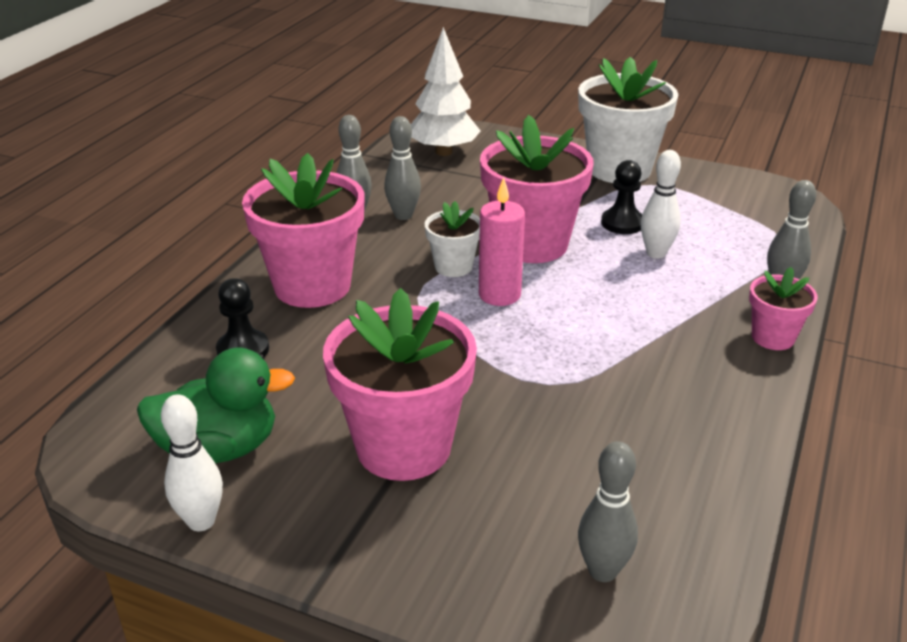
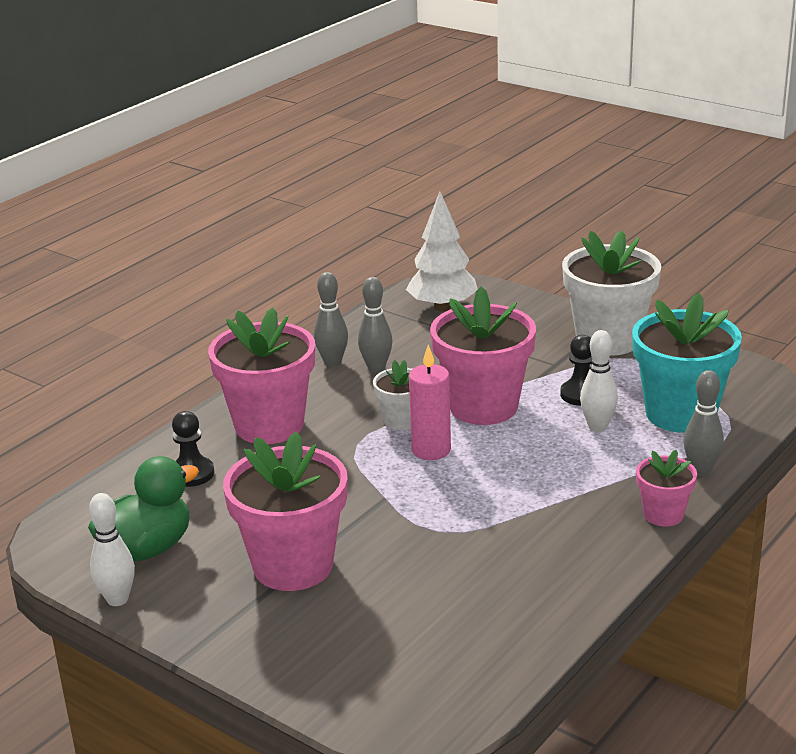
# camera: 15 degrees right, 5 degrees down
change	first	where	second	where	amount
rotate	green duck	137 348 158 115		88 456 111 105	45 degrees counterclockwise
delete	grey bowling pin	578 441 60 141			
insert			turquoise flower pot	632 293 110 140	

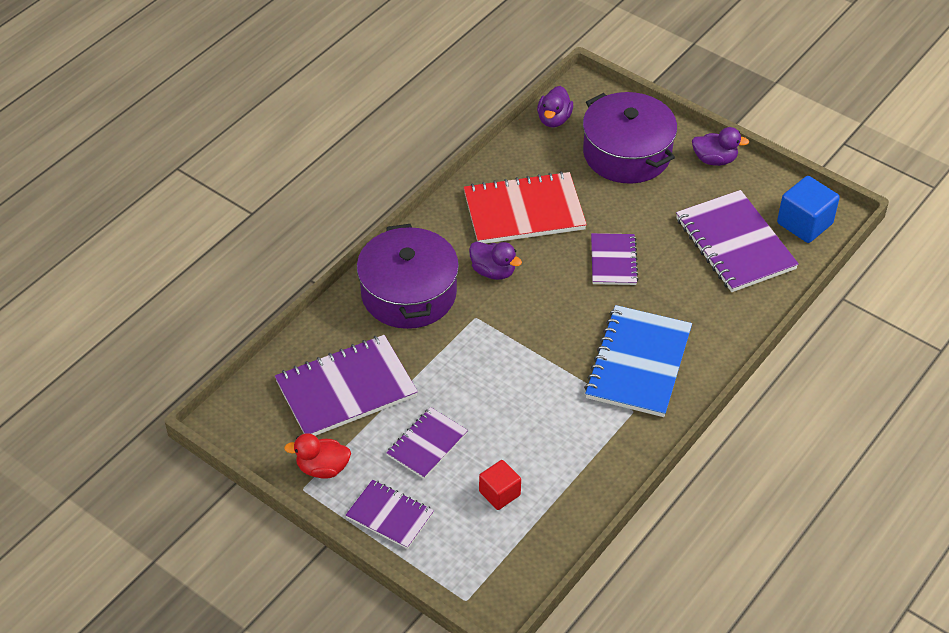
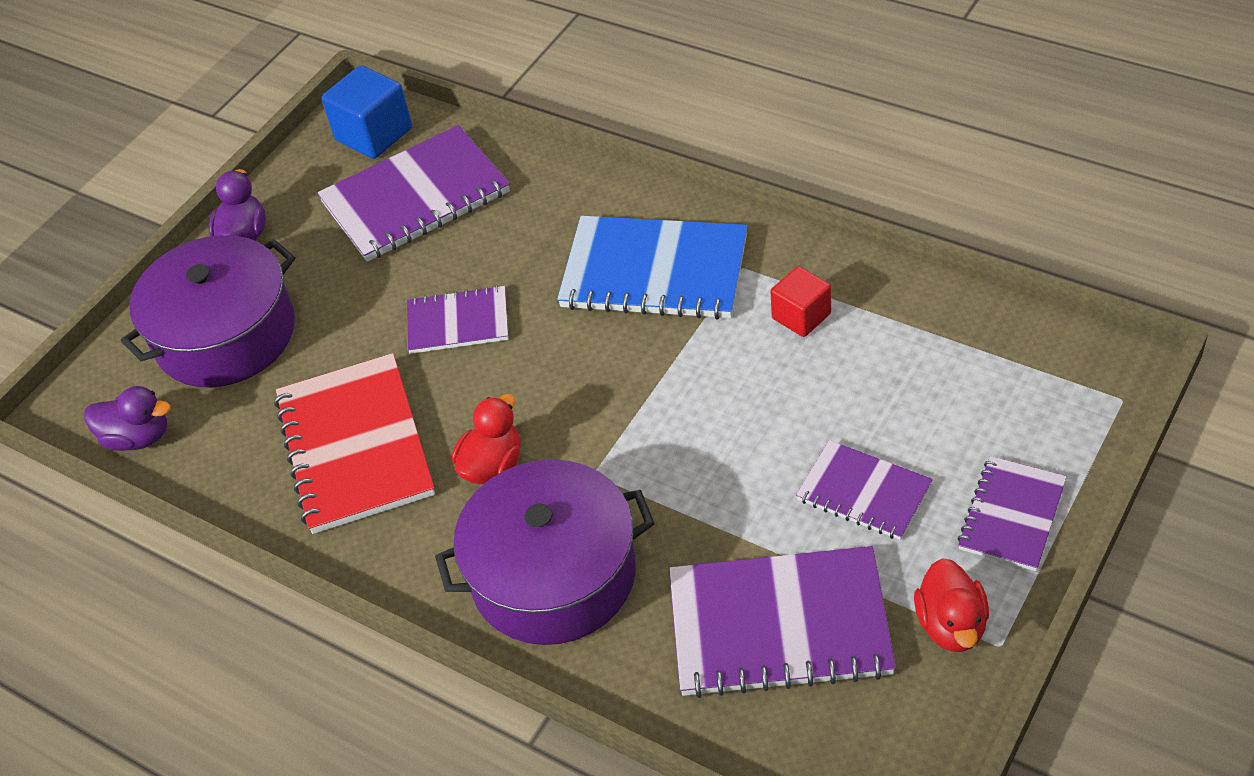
# camera: 90 degrees left, 0 degrees up
change	first	where	second	where	amount
recolor	purple duck	469 241 53 39	red duck	452 394 69 91	
rotate	purple notebook	275 335 143 101		669 546 227 152	60 degrees counterclockwise
move	red cube	479 460 42 50		771 266 60 71	

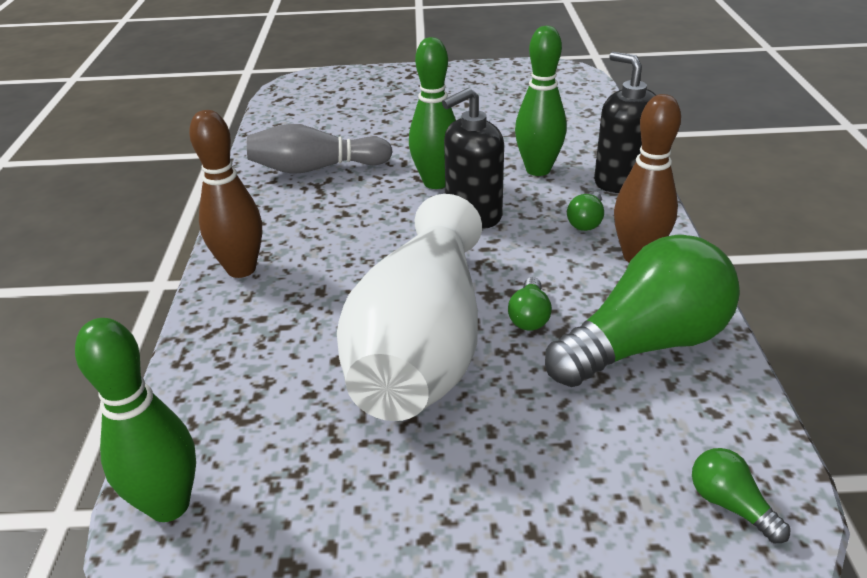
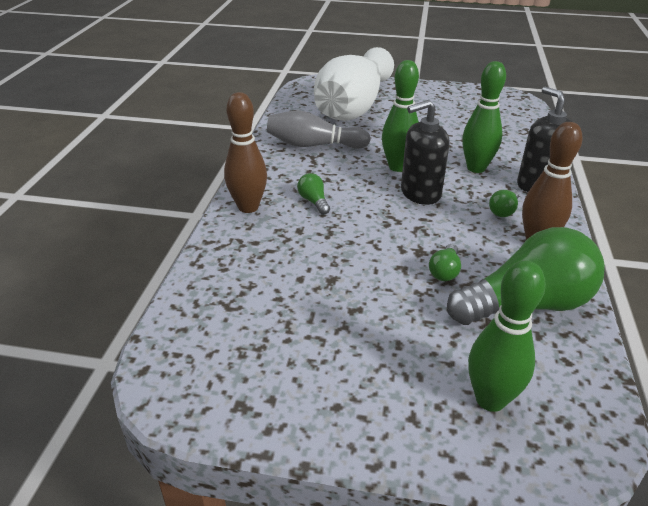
# camera: 10 degrees right, 0 degrees up
change	first	where	second	where	amount
move	white vase	337 194 145 227		314 47 80 74	
move	green bowling pin	75 318 121 204		468 260 78 152	
move	green light bulb	692 448 98 95		297 173 33 42	

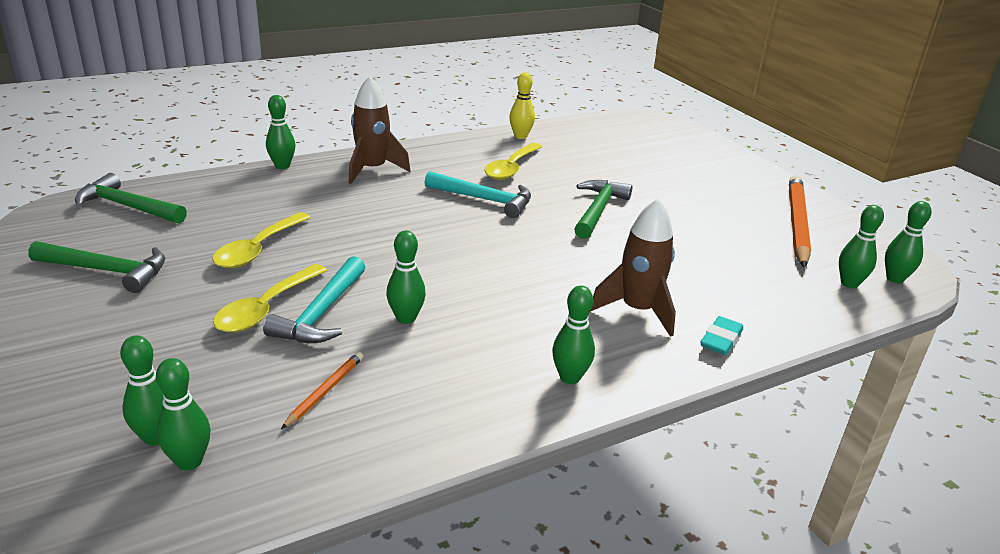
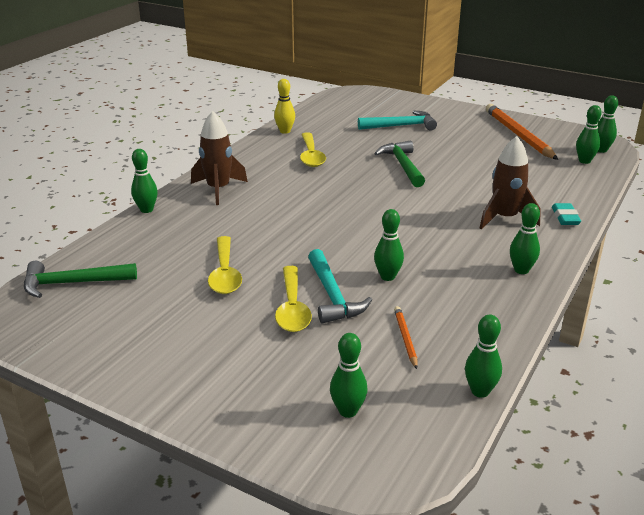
# camera: 30 degrees left, 0 degrees up
change	first	where	second	where	amount
move	turquoise hammer	425 171 106 47		358 111 79 20	
delete	green hammer	28 241 137 52			
move	green bowling pin	156 358 55 112		465 314 37 84	

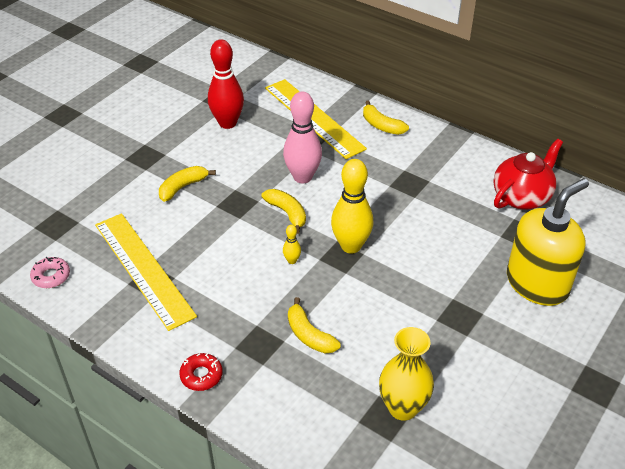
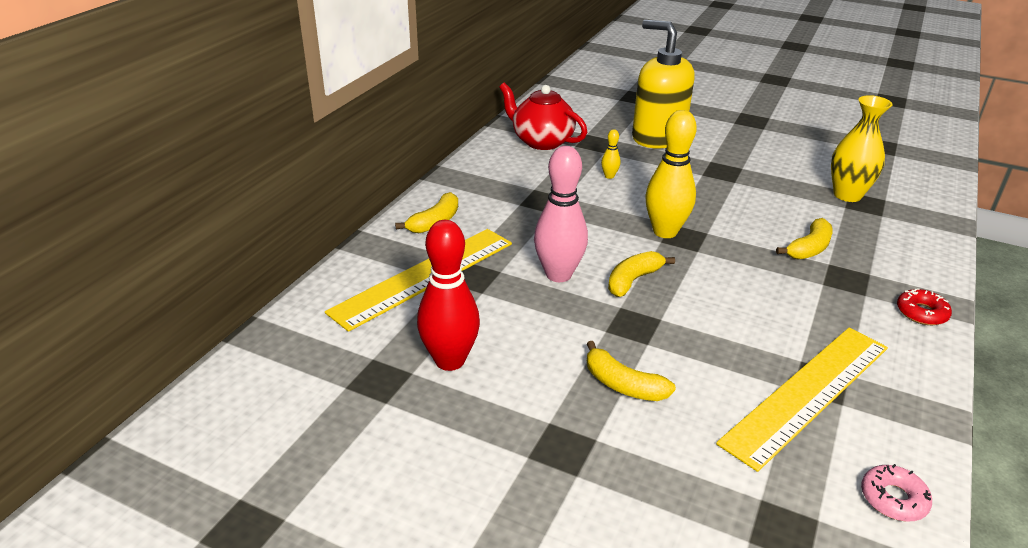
# camera: 100 degrees left, 10 degrees down
change	first	where	second	where	amount
move	yellow bowling pin	283 225 18 39		601 129 20 50	

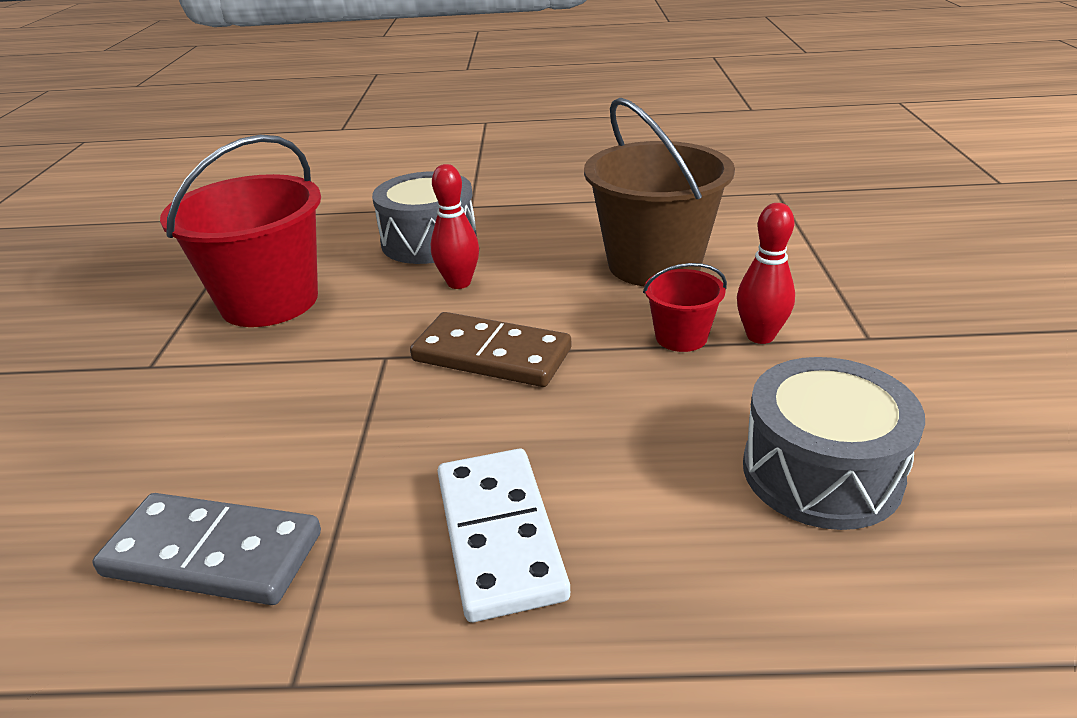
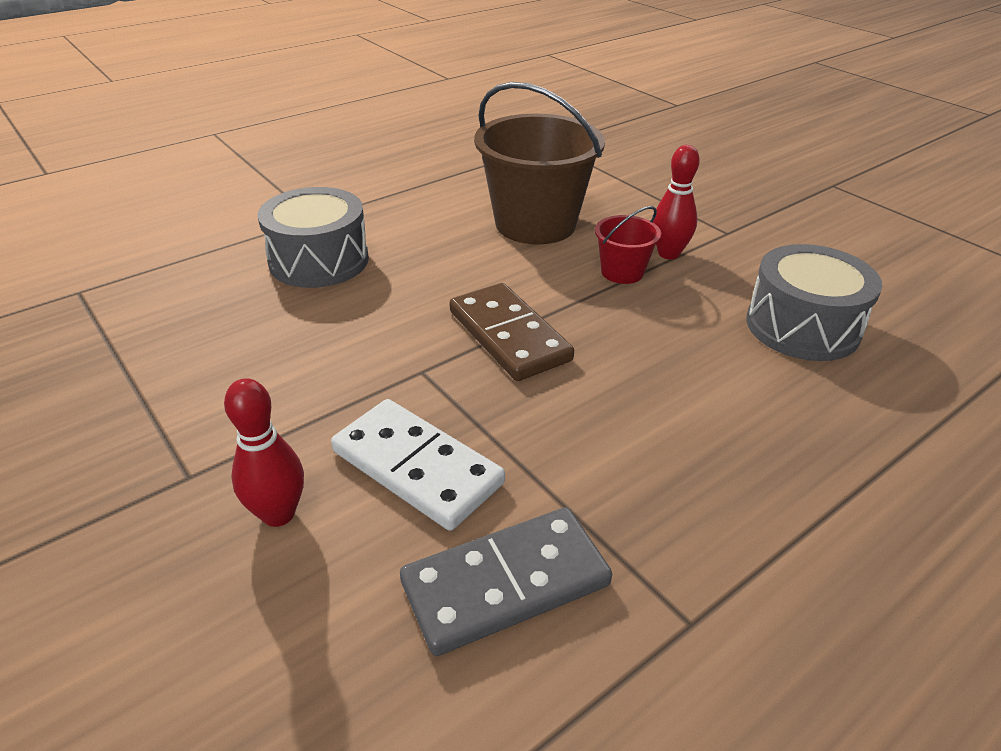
# camera: 40 degrees left, 5 degrees up
change	first	where	second	where	amount
delete	red bucket	160 135 161 192			
move	red bowling pin	431 164 48 125		224 379 80 148	
rotate	brown domino	410 312 161 75		449 283 125 98	75 degrees clockwise
move	white domino	437 449 133 173		331 399 174 132	

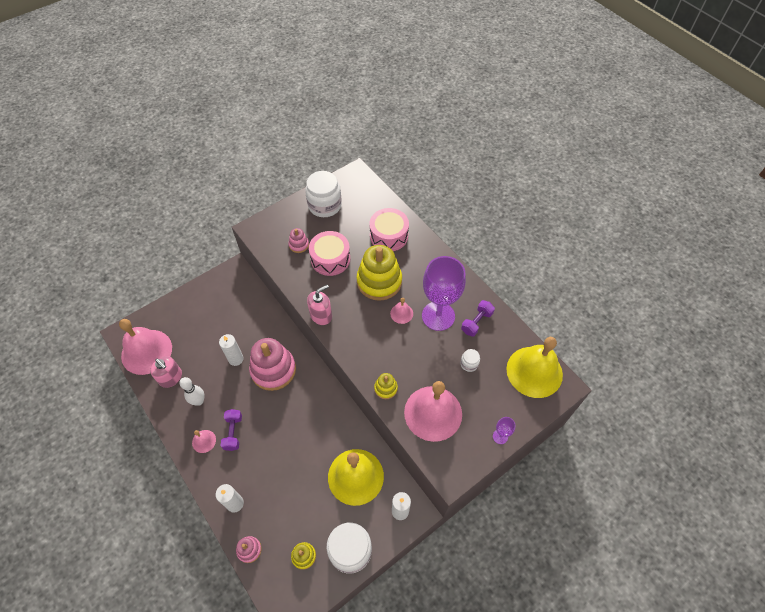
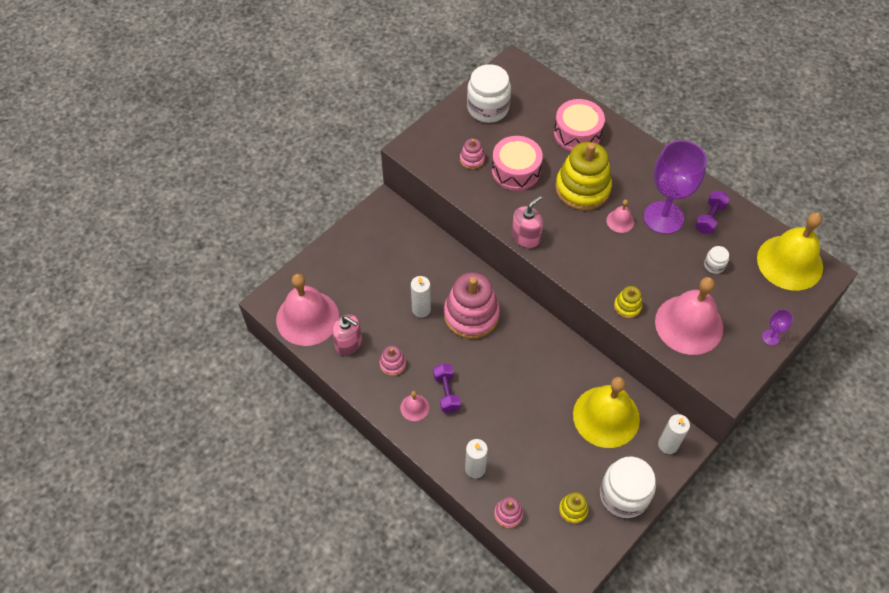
# camera: 10 degrees left, 0 degrees up
change	first	where	second	where	amount
replace	white bowling pin	180 377 25 29	pink stacking toy	379 345 27 31	

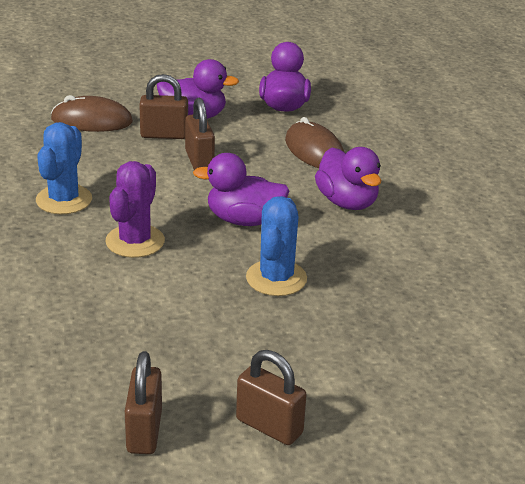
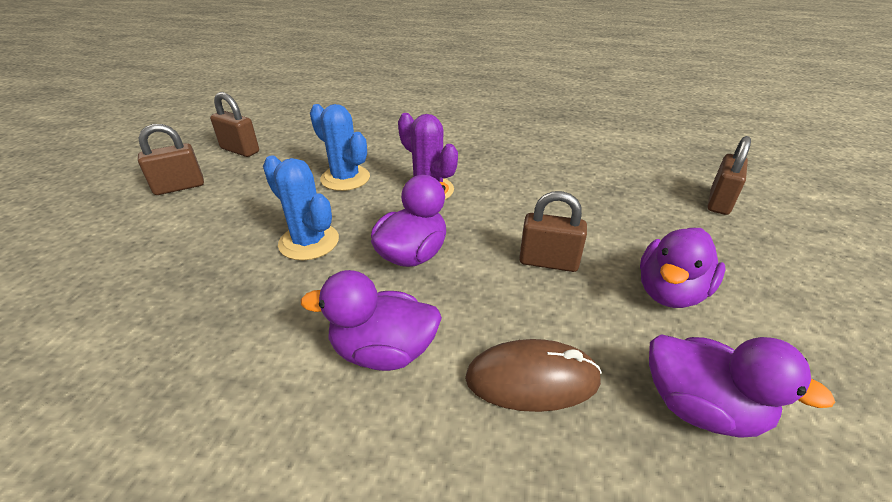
# camera: 120 degrees right, 5 degrees up
change	first	where	second	where	amount
move	brown padlock	139 74 49 65		707 136 44 79	
delete	brown mouse	51 95 82 37			
move	blue cactus	36 122 56 92		310 104 60 87	

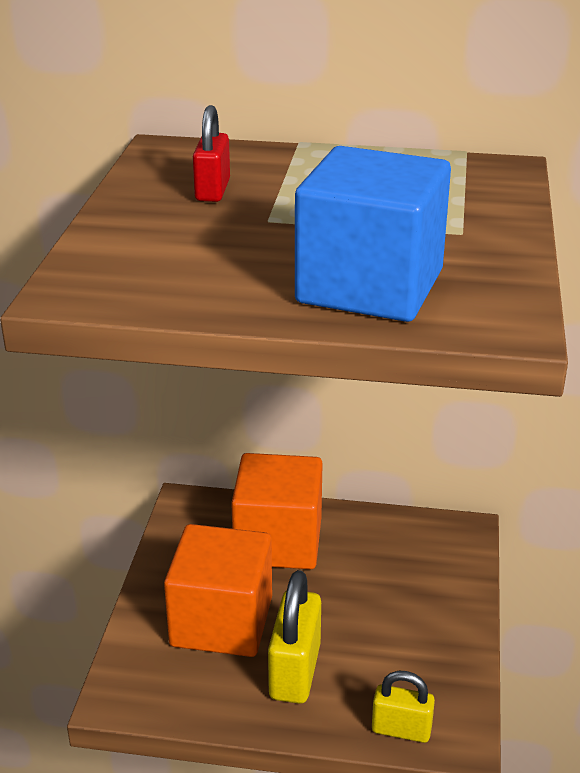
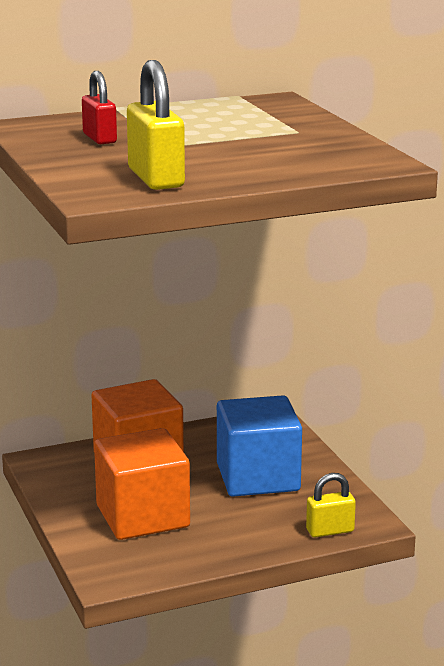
# camera: 30 degrees left, 10 degrees down
change	first	where	second	where	amount
move	blue cube	295 146 156 176		217 395 85 102	
move	yellow padlock	268 570 53 134		127 60 58 130	

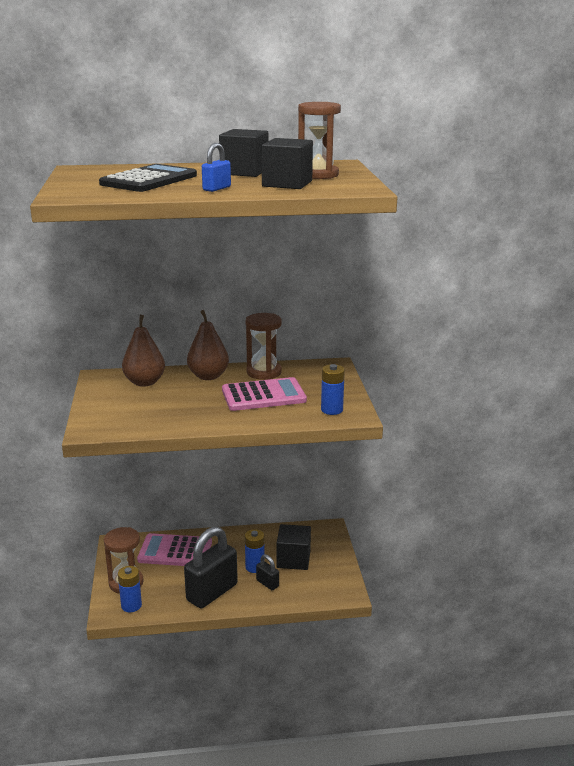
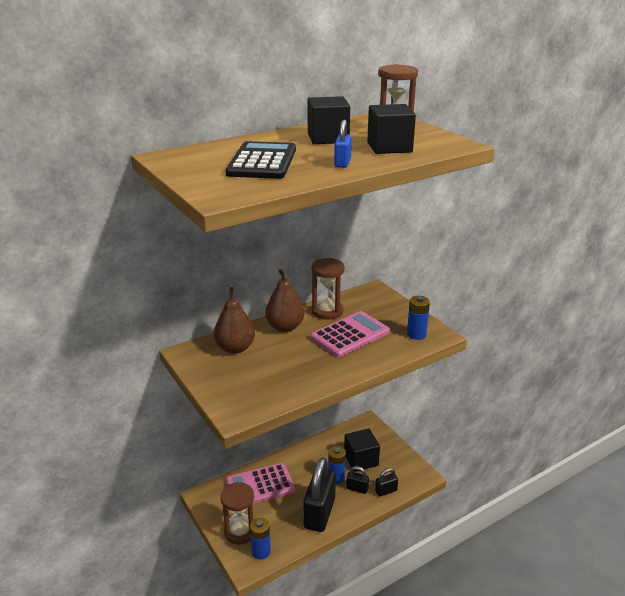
# camera: 25 degrees left, 5 degrees up
change	first	where	second	where	amount
insert			black padlock	375 468 23 28	

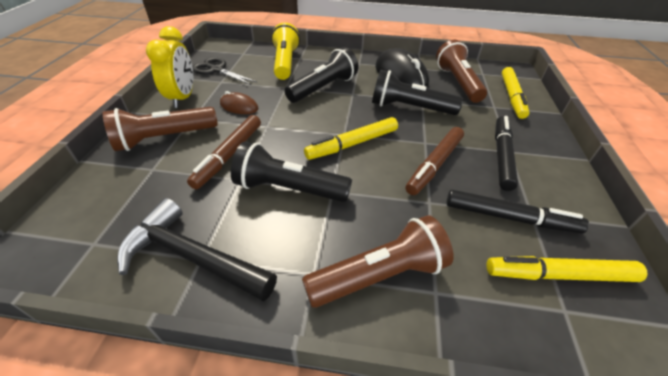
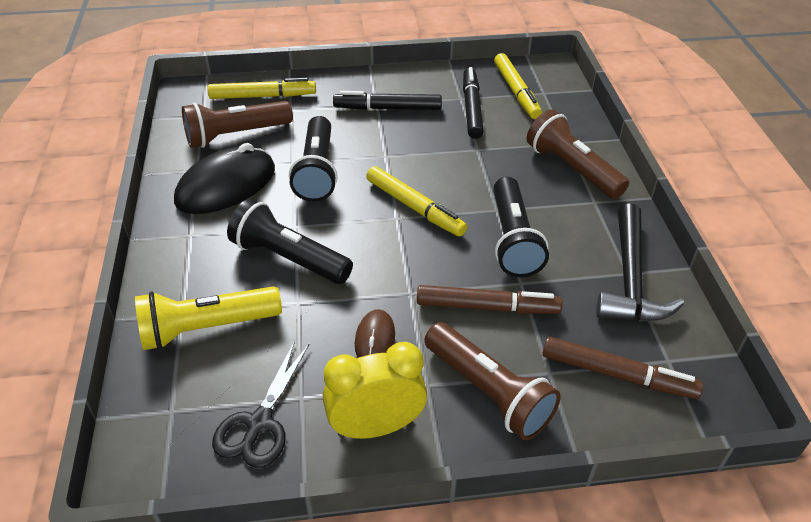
# camera: 105 degrees left, 0 degrees up
change	first	where	second	where	amount
move	brown marker	405 127 59 68		542 337 161 62	

